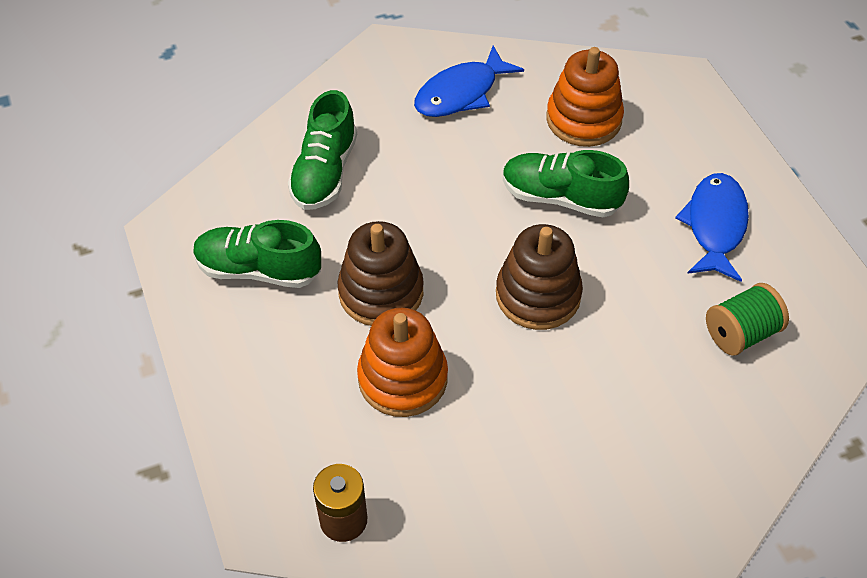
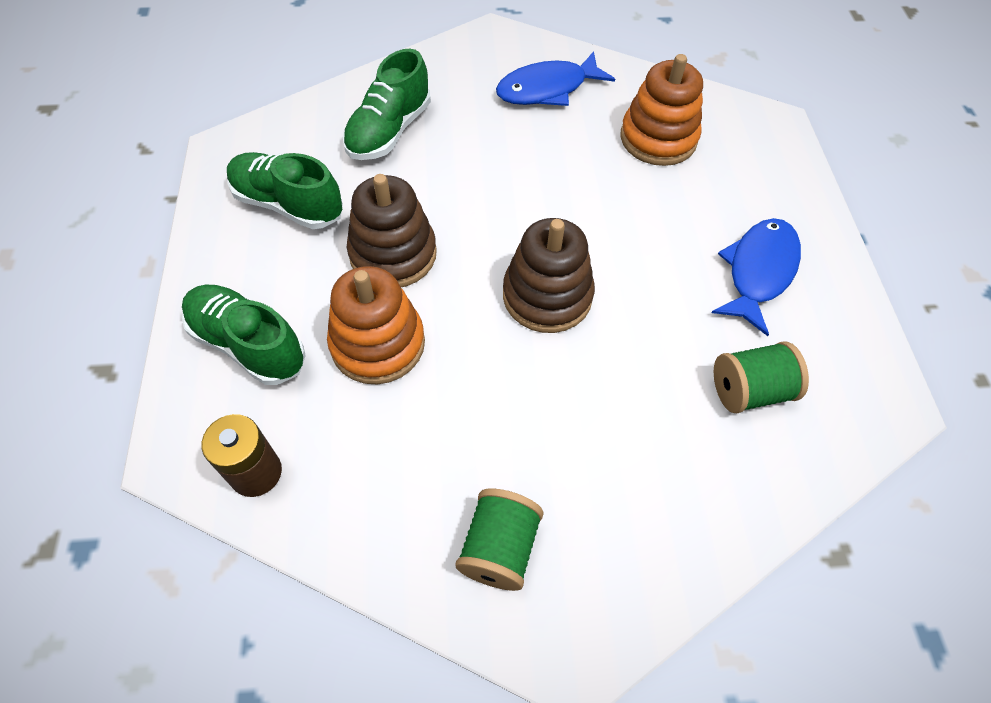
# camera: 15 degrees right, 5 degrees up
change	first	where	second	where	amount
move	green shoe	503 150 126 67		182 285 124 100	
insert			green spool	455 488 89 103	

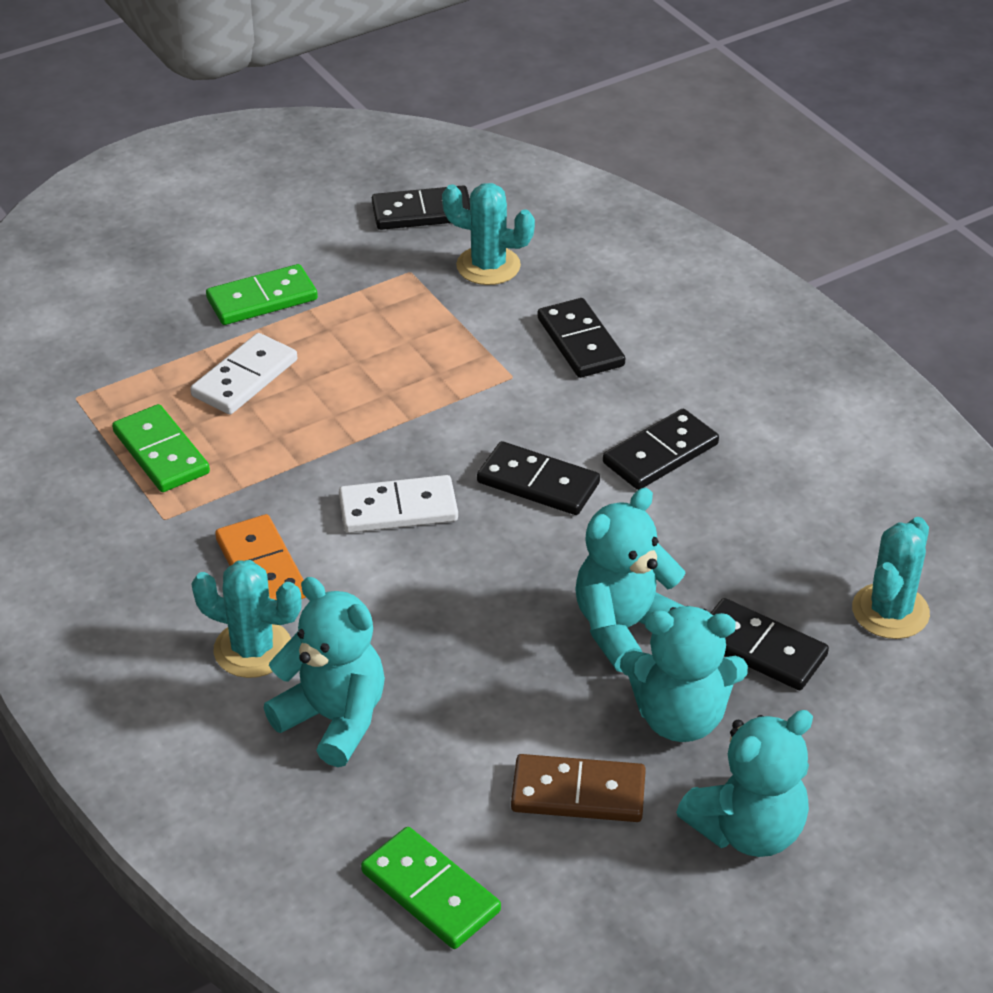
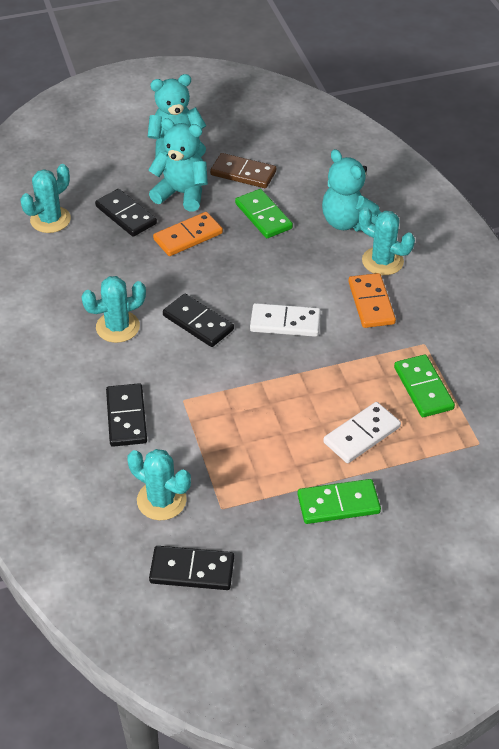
# camera: 165 degrees left, 5 degrees up
change	first	where	second	where	amount
replace	black domino	603 409 116 81	turquoise cactus	81 276 65 67	
replace	turquoise teddy bear	575 488 110 184	orange domino	153 212 70 44	
move	green domino	361 827 140 122		235 189 58 49	

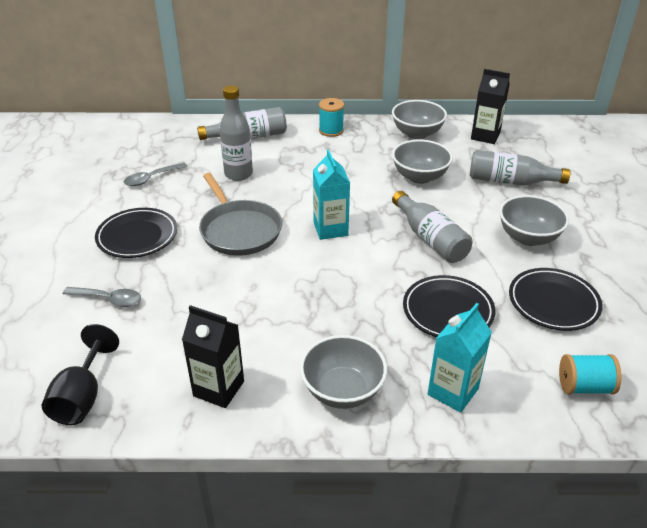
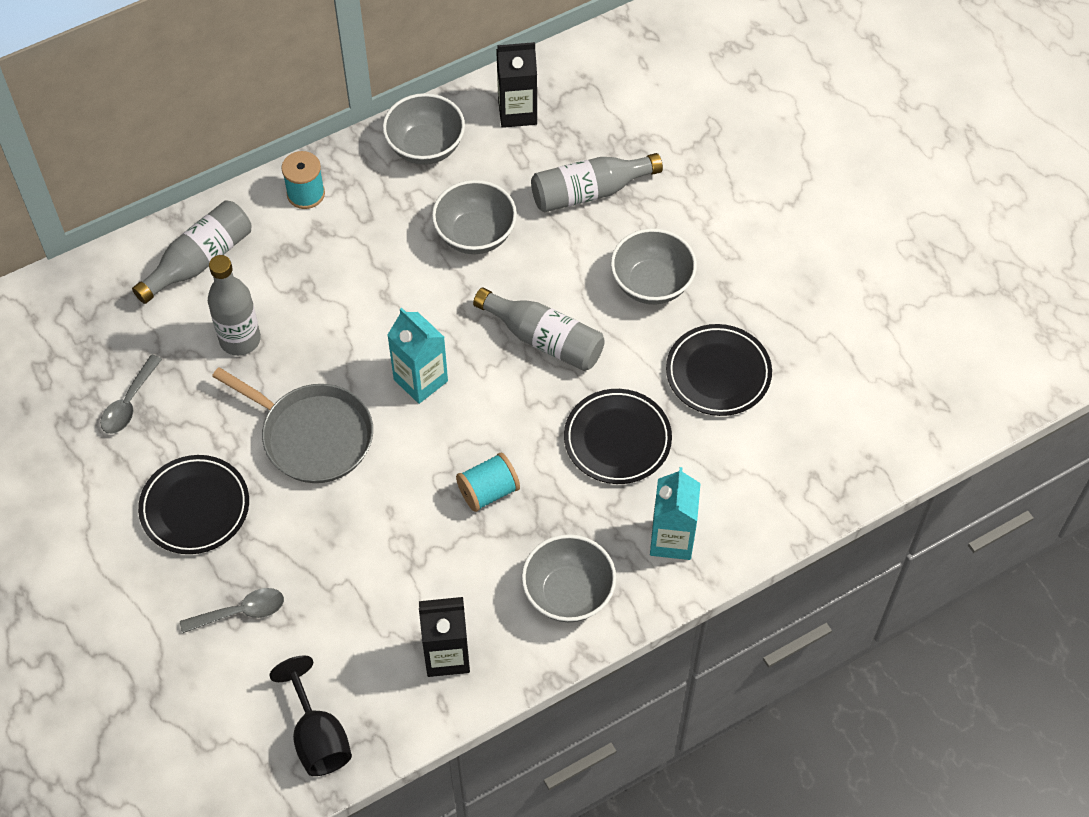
# camera: 30 degrees left, 20 degrees up
change	first	where	second	where	amount
move	turquoise spool	559 354 63 40		456 453 64 59	

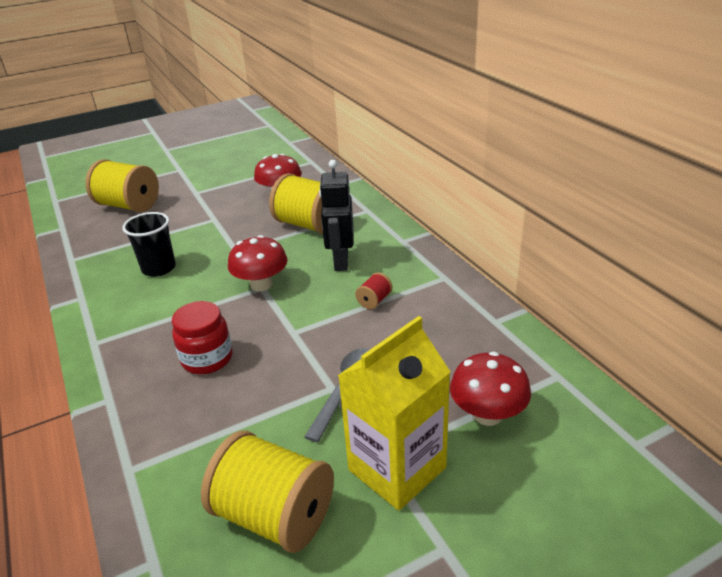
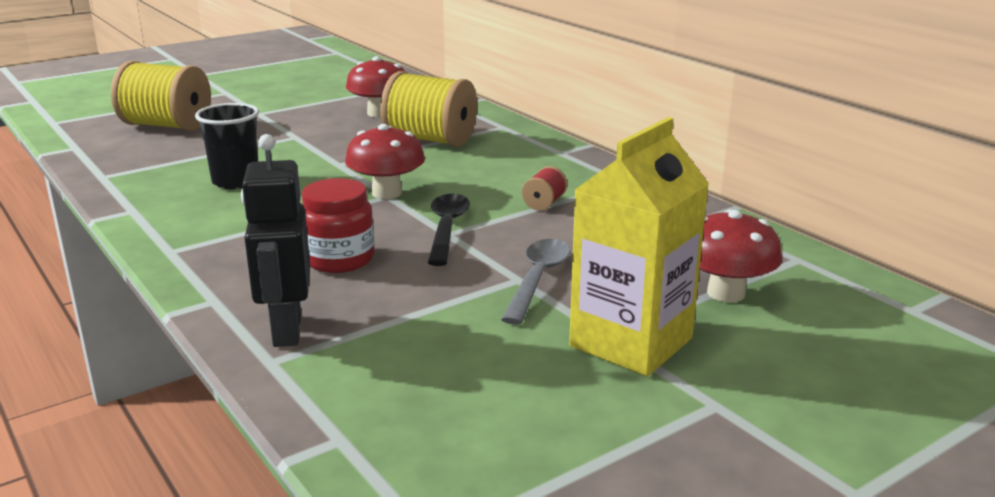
# camera: 10 degrees left, 10 degrees down
change	first	where	second	where	amount
move	black robot	319 160 35 111		241 134 69 213	
delete	yellow spool	201 431 133 122			
insert			black spoon	428 194 42 72	

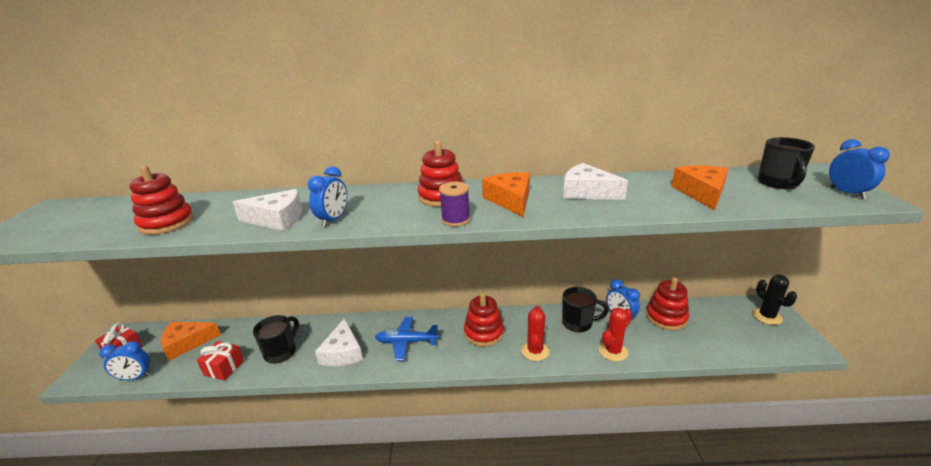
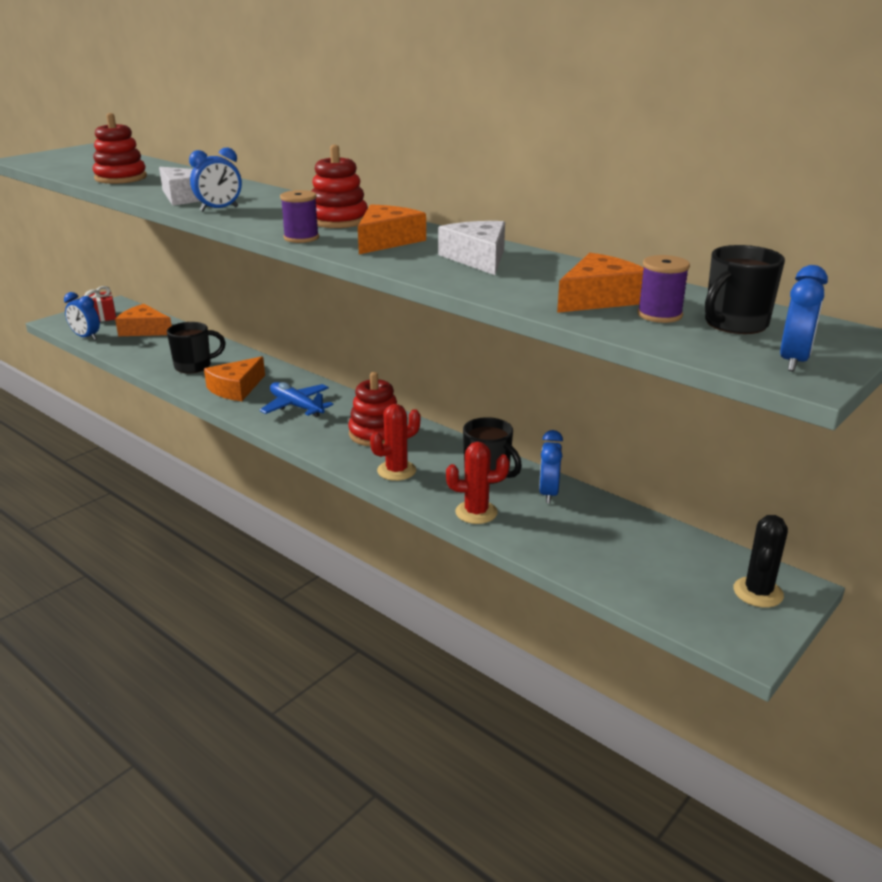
# camera: 40 degrees right, 0 degrees up
change	first	where	second	where	amount
delete	red stacking toy	646 277 43 53			
recolor	white cheese	315 318 48 48	orange cheese	204 356 61 45	
delete	red gift	197 341 47 40			
insert			purple spool	637 255 53 68	

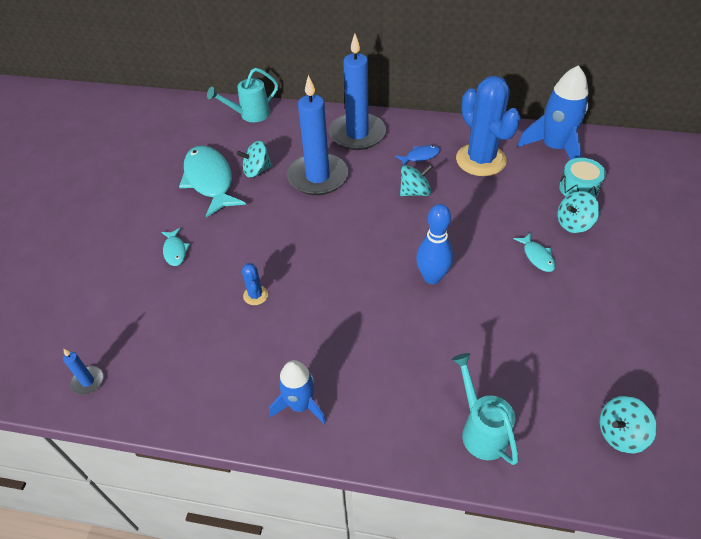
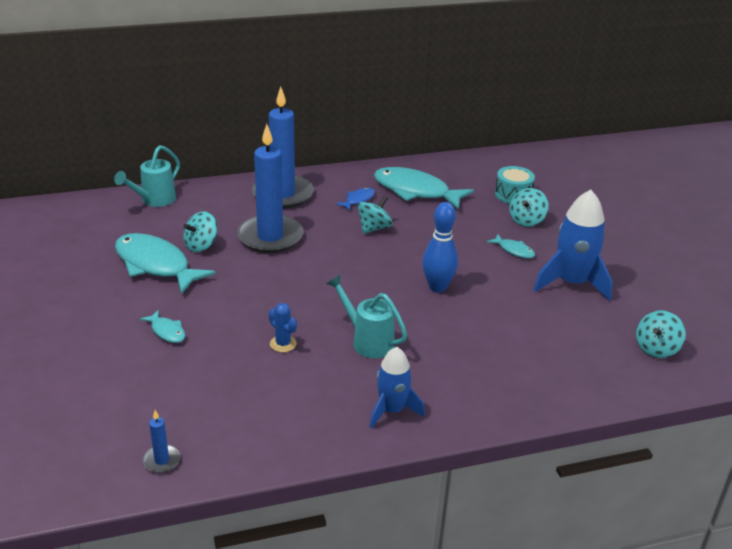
# camera: 30 degrees left, 15 degrees down
change	first	where	second	where	amount
move	blue rocket	517 65 72 95		534 190 78 111	
replace	blue cactus	456 76 65 100	turquoise fish	374 167 100 43	
move	turquoise watering can	452 353 67 112		327 275 80 83	

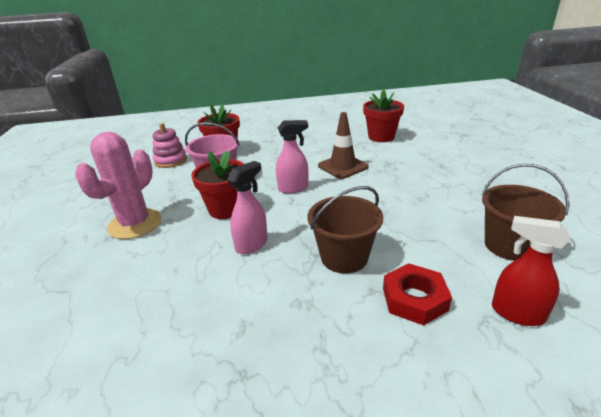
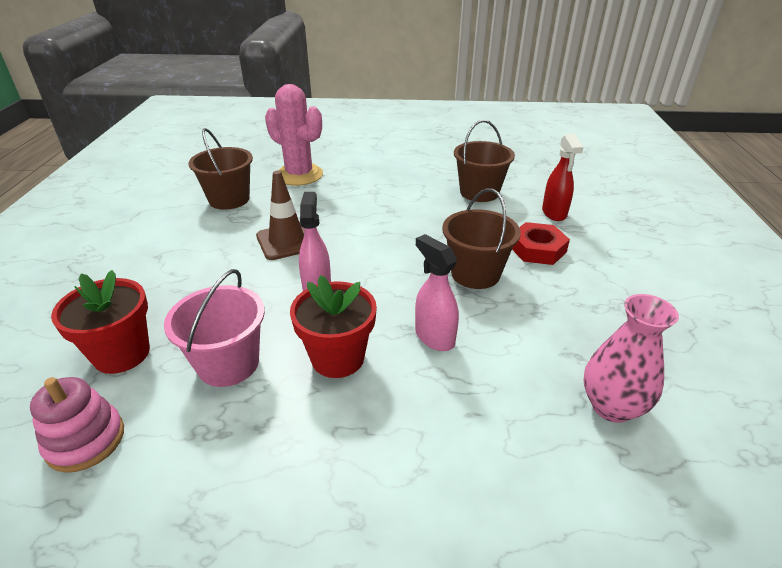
# camera: 80 degrees left, 5 degrees up
change	first	where	second	where	amount
replace	red flower pot	363 89 41 53	brown bucket	188 128 65 82	
move	pink cactus	75 132 87 107		265 84 58 102	
rotate	red spray bottle	492 216 78 110		542 134 42 87	45 degrees counterclockwise
insert			pink vase	584 294 95 129	

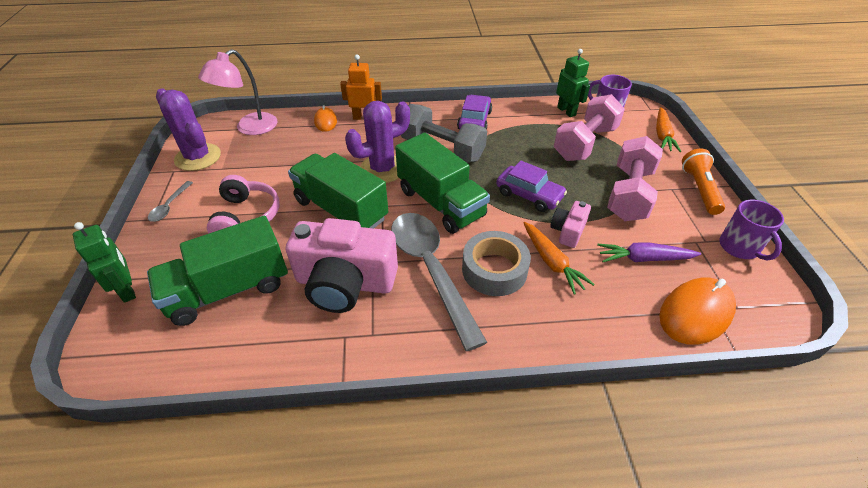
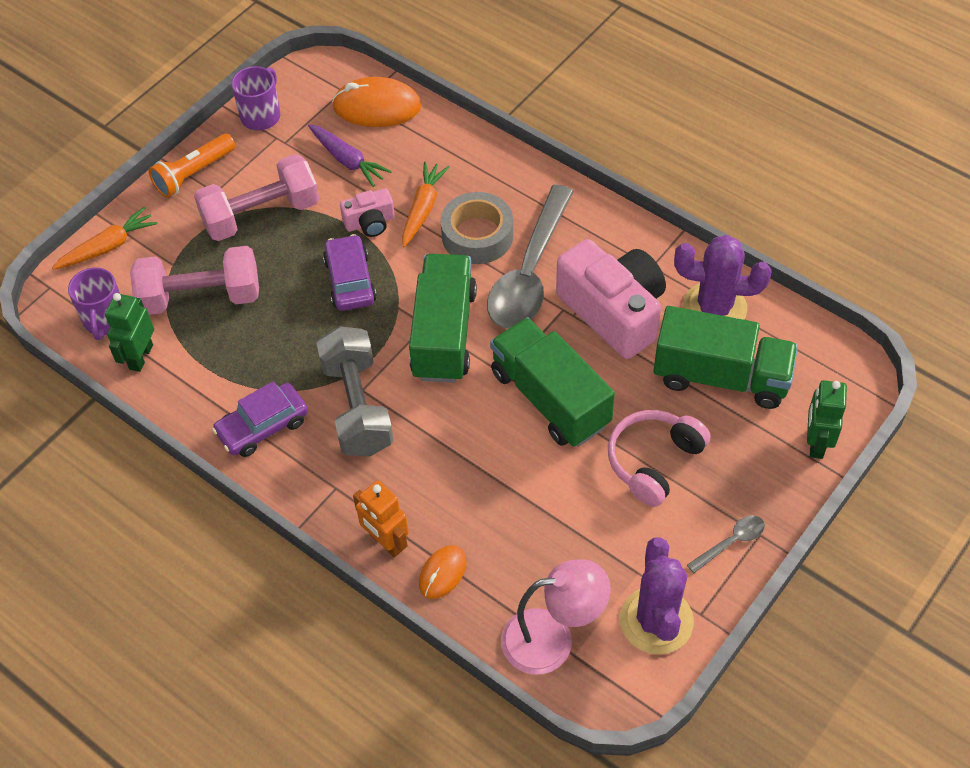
# camera: 135 degrees left, 10 degrees up
change	first	where	second	where	amount
move	purple cactus	345 101 65 82		674 235 98 85	
rotate	green truck	288 153 100 75		490 317 125 130	150 degrees clockwise

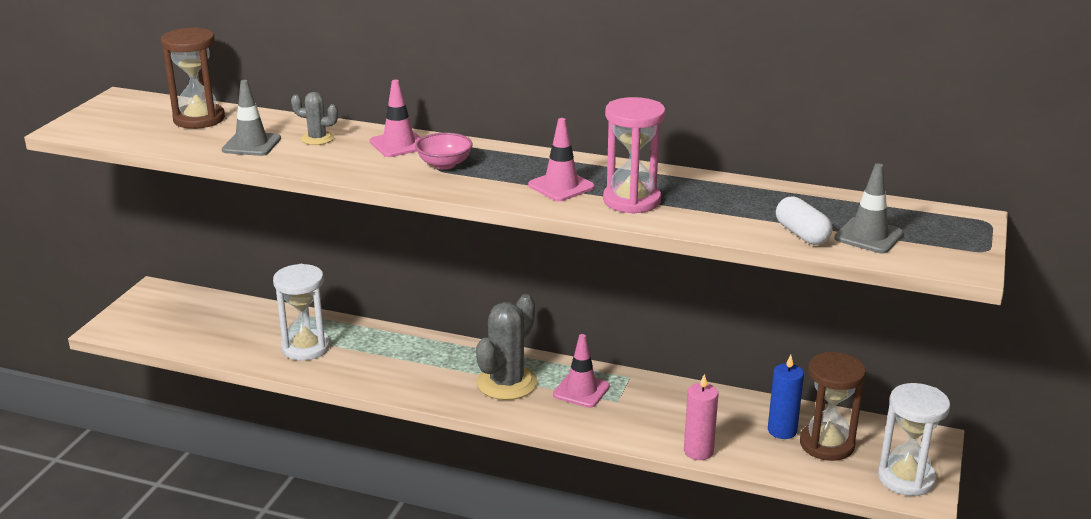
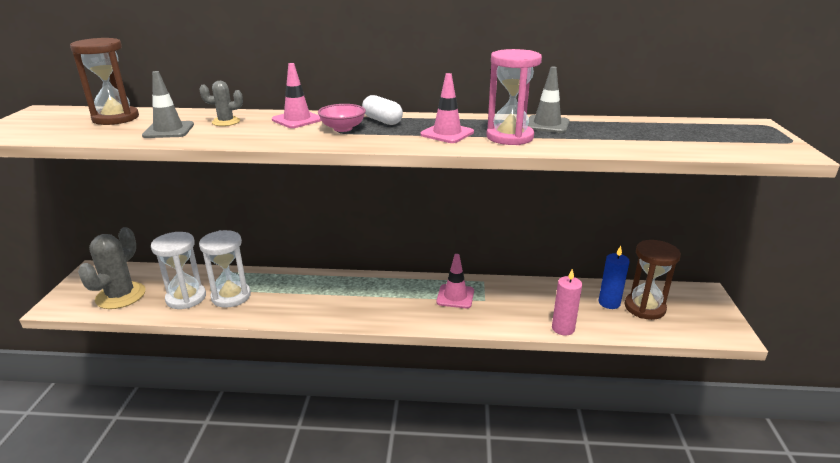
# camera: 15 degrees left, 0 degrees up
change	first	where	second	where	amount
move	grey traffic cone	834 163 70 90		528 67 42 66	
move	white capsule	776 196 57 49		362 95 41 30	
move	grey cactus	476 294 62 106		78 227 67 82	
move	white hourglass	878 383 72 113		151 232 55 77	

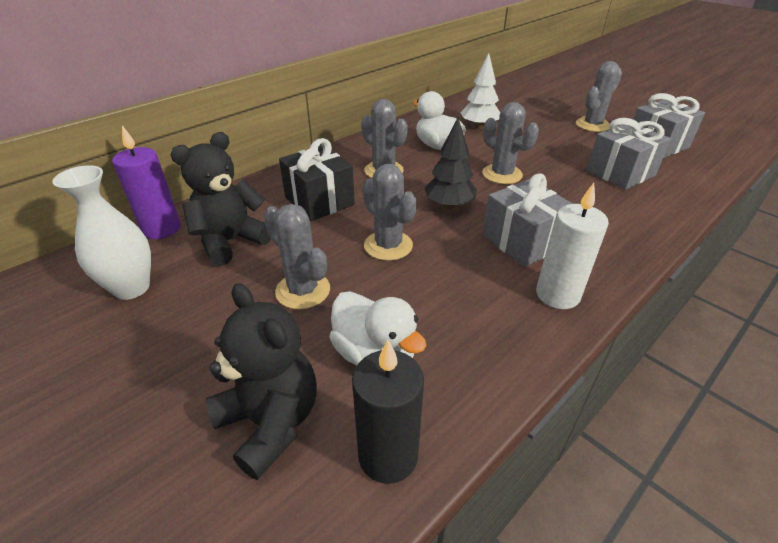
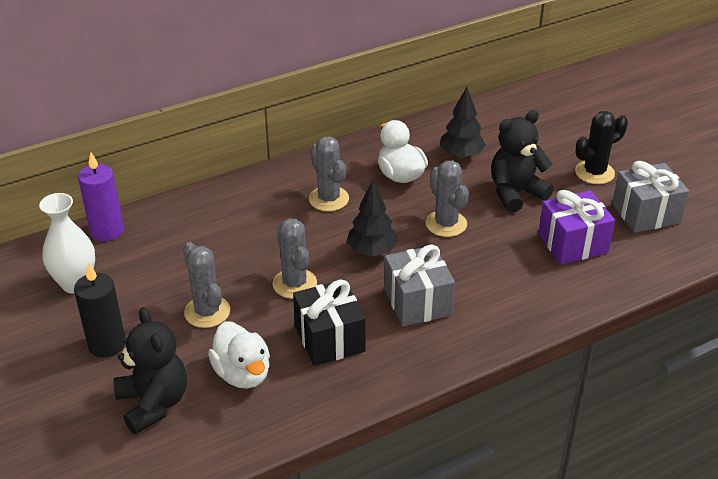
# camera: 15 degrees right, 0 degrees up
change	first	where	second	where	amount
recolor	white tree	460 53 40 76	black tree	440 87 45 71	
recolor	grey cactus	576 61 46 71	black cactus	575 111 53 73	
recolor	grey gift	587 118 84 72	purple gift	538 190 77 74	
move	black teddy bear	170 132 101 134		491 110 63 103	
move	black gift	279 138 76 83		293 279 73 87	
delete	white candle	536 183 73 126			
move	black candle	352 340 72 144		74 262 51 96	

